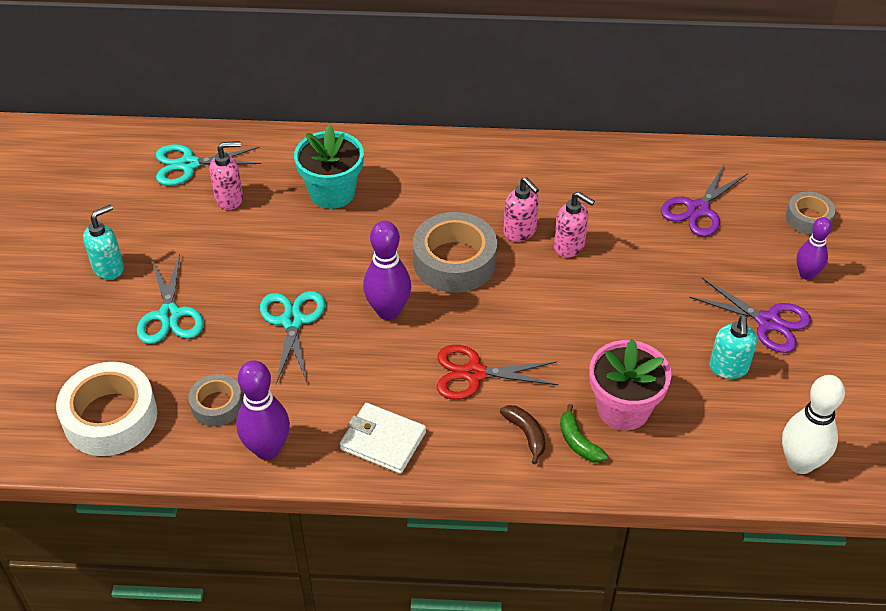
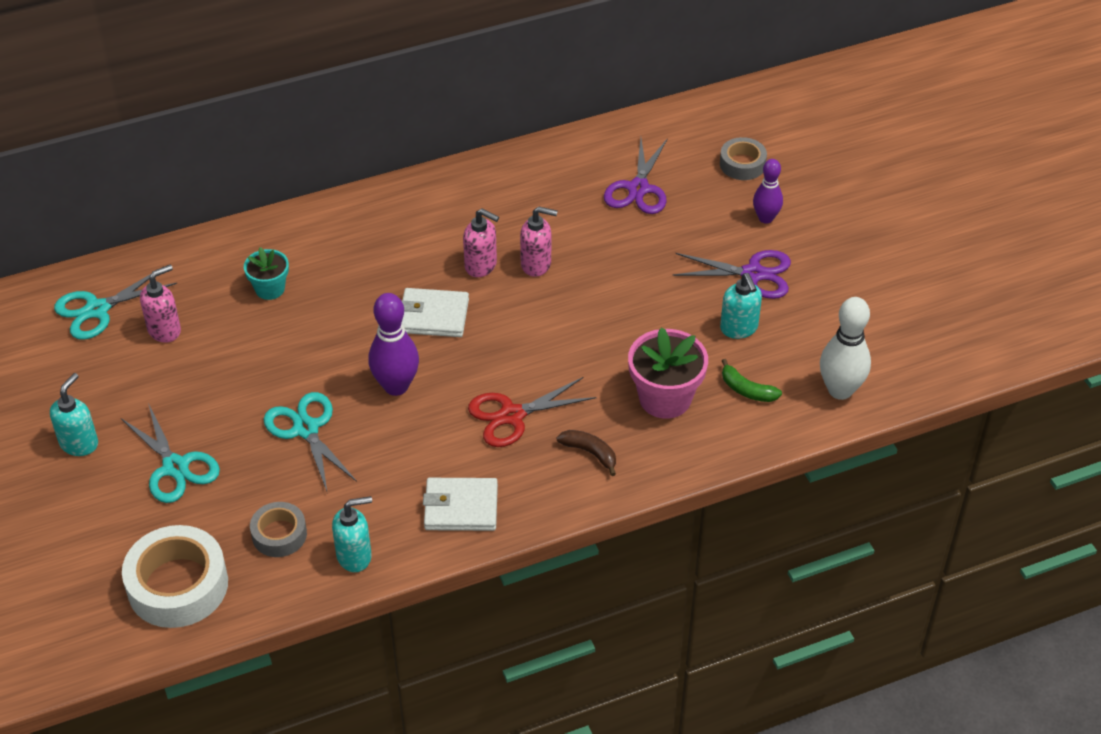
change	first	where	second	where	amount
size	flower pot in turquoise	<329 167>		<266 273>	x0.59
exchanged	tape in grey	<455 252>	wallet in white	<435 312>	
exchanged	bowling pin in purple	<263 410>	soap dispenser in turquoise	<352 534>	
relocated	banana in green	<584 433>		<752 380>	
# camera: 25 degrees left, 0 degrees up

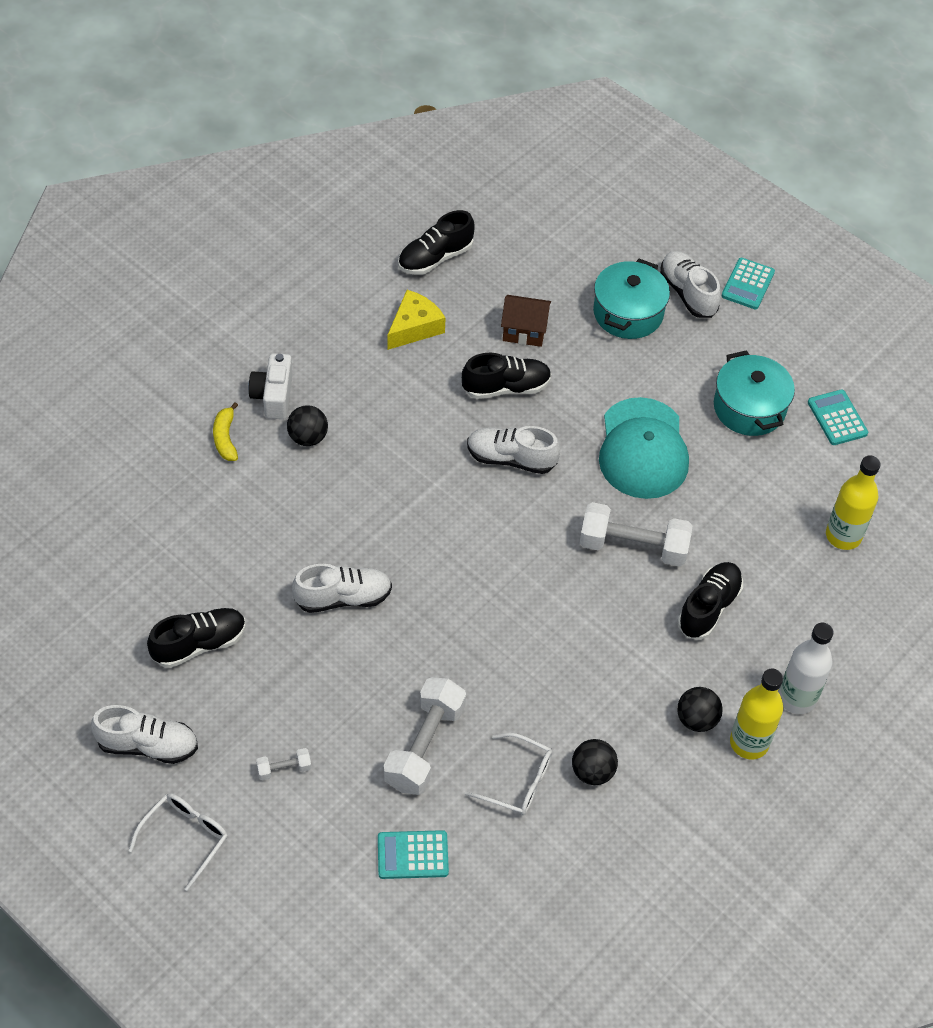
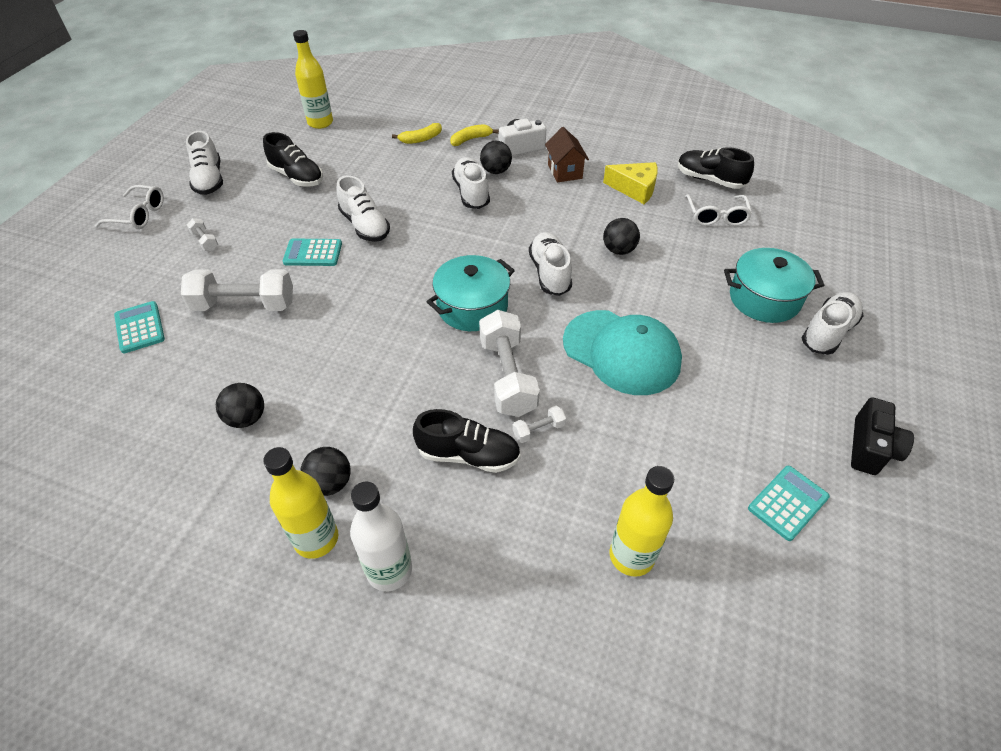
change	first	where	second	where	amount
relocated	calculator in turquoise	<748 283>		<312 252>	
relocated	house in brown	<526 321>		<567 154>	
relocated	pot in turquoise	<754 393>		<471 293>	
exchanged	shoe in black	<507 376>	ball in black	<621 236>	
spun	cap in turquoise	<644 448>		<622 352>	120 degrees counterclockwise
relocated	glasses in white	<509 774>		<718 210>	
appeared			bottle in yellow	<313 79>	
appeared			banana in yellow	<417 133>	
appeared			shoe in white	<471 183>	
appeared			camera in black	<882 436>	
appeared			dumbbell in white	<539 424>	
# camera: 70 degrees right, 5 degrees down

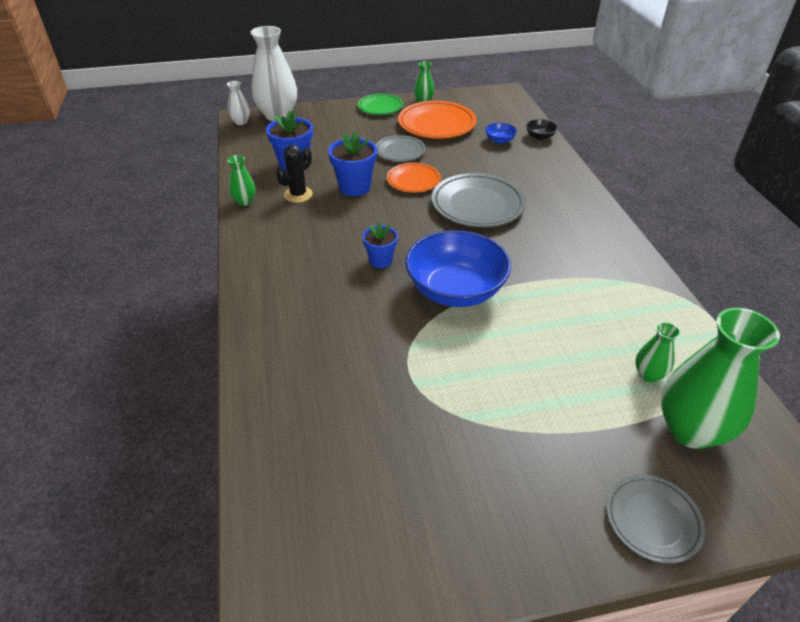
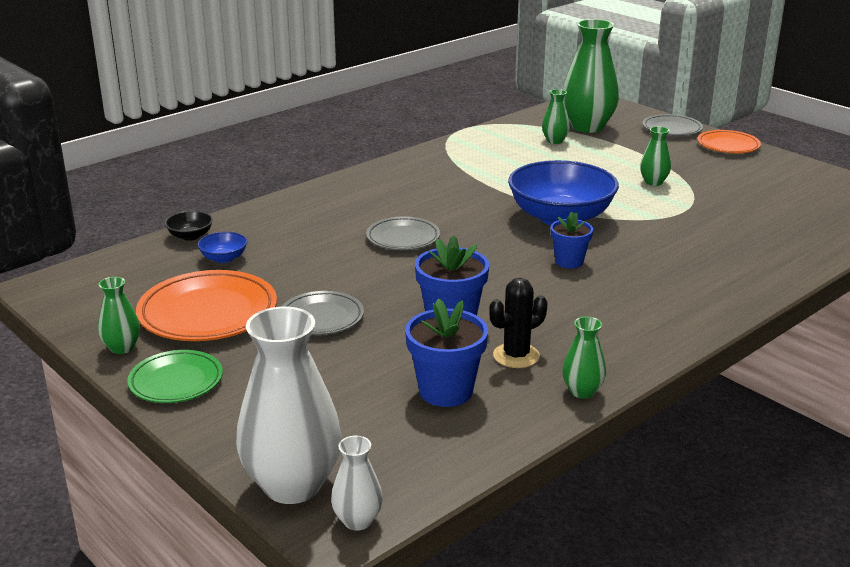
change	first	where	second	where	amount
spun	cactus in black	<294 174>		<518 323>	45 degrees counterclockwise
relocated	plate in orange	<414 177>		<729 141>	
size	plate in grey	<479 200>		<403 233>	x0.61
appeared			vase in green	<655 156>	
# camera: 120 degrees left, 15 degrees down

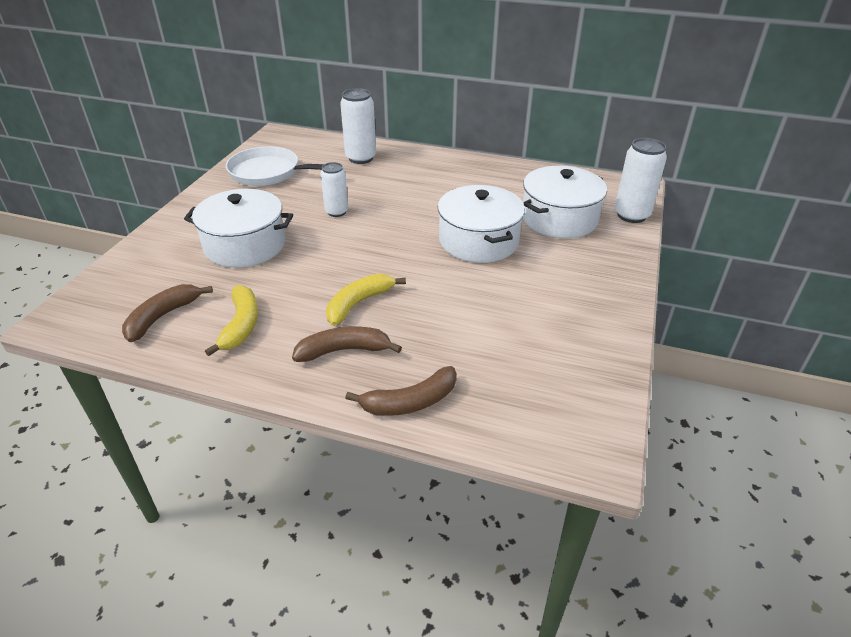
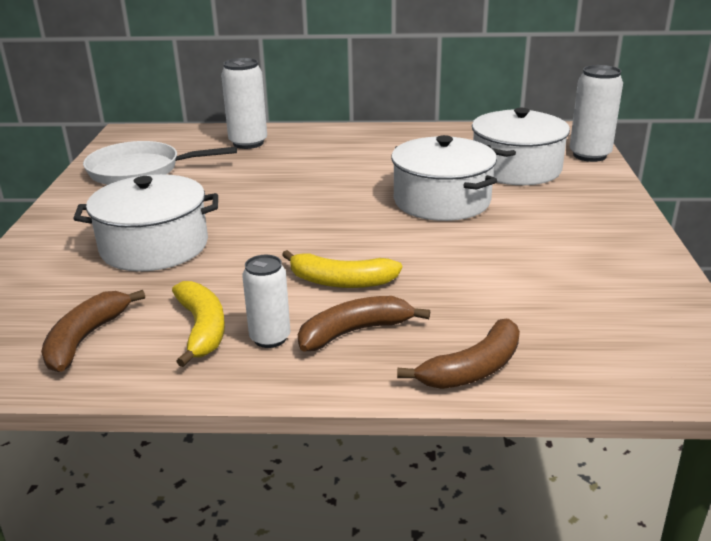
change	first	where	second	where	amount
relocated	can in white	<334 189>		<266 301>	
spun	banana in yellow	<366 300>		<342 269>	105 degrees counterclockwise
# camera: 15 degrees left, 10 degrees down

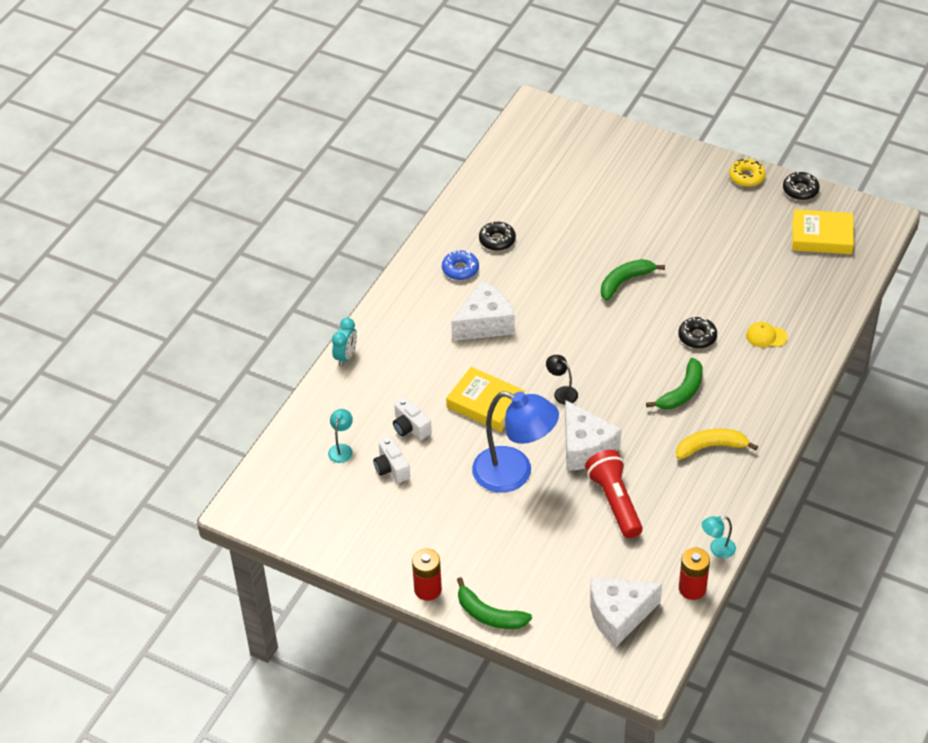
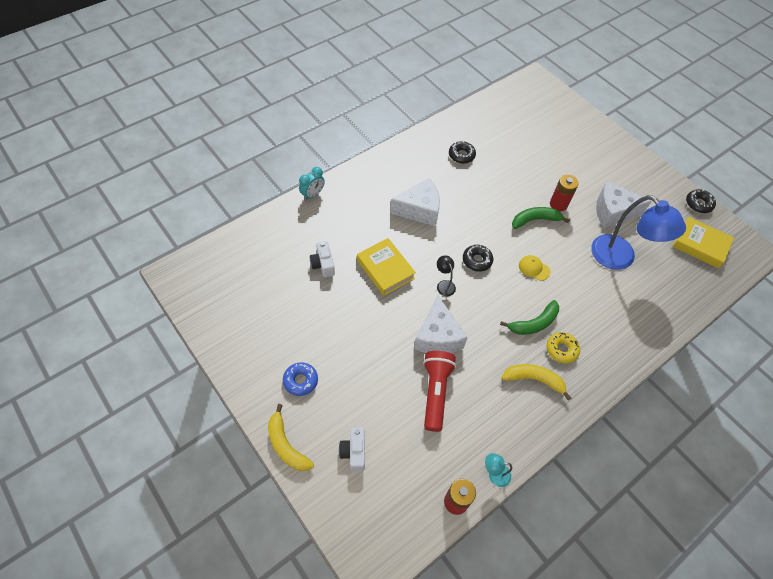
change	first	where	second	where	amount
relocated	donut in yellow	<747 173>		<563 348>	
relocated	donut in blue	<460 265>		<300 379>	
relocated	donut in black	<697 333>		<478 258>	
relocated	cap in yellow	<767 334>		<534 268>	
relocated	lamp in blue	<515 442>		<639 232>	
missing	lamp in turquoise	<340 436>			
relocated	camera in white	<391 460>		<352 449>	
relocated	battery in red	<427 574>		<564 193>	
colour	banana in green	<494 603>	banana in yellow	<291 437>	
relocated	cheese in white	<626 612>		<624 204>	
# camera: 20 degrees right, 10 degrees up

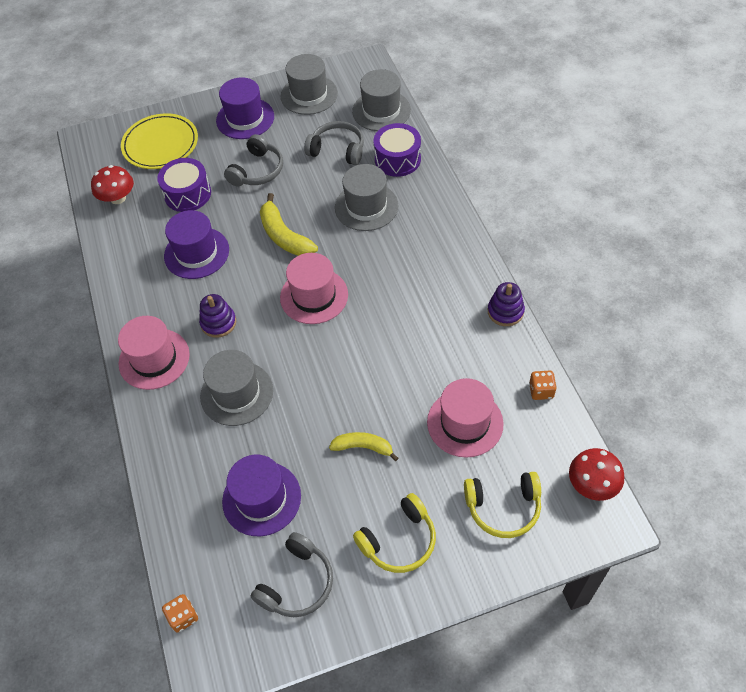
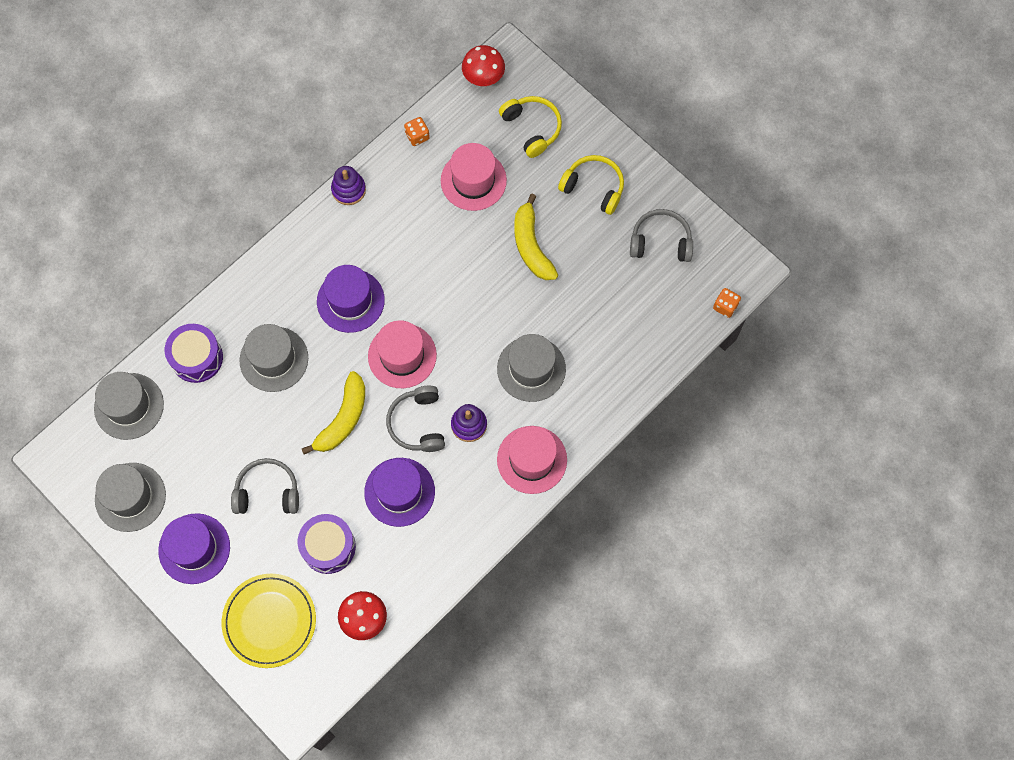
change	first	where	second	where	amount
relocated	headphones in grey	<334 143>		<415 419>	
size	banana in yellow	<363 446>		<536 237>	x1.55
relocated	hat in purple	<261 495>		<351 299>	
# camera: 120 degrees left, 15 degrees up

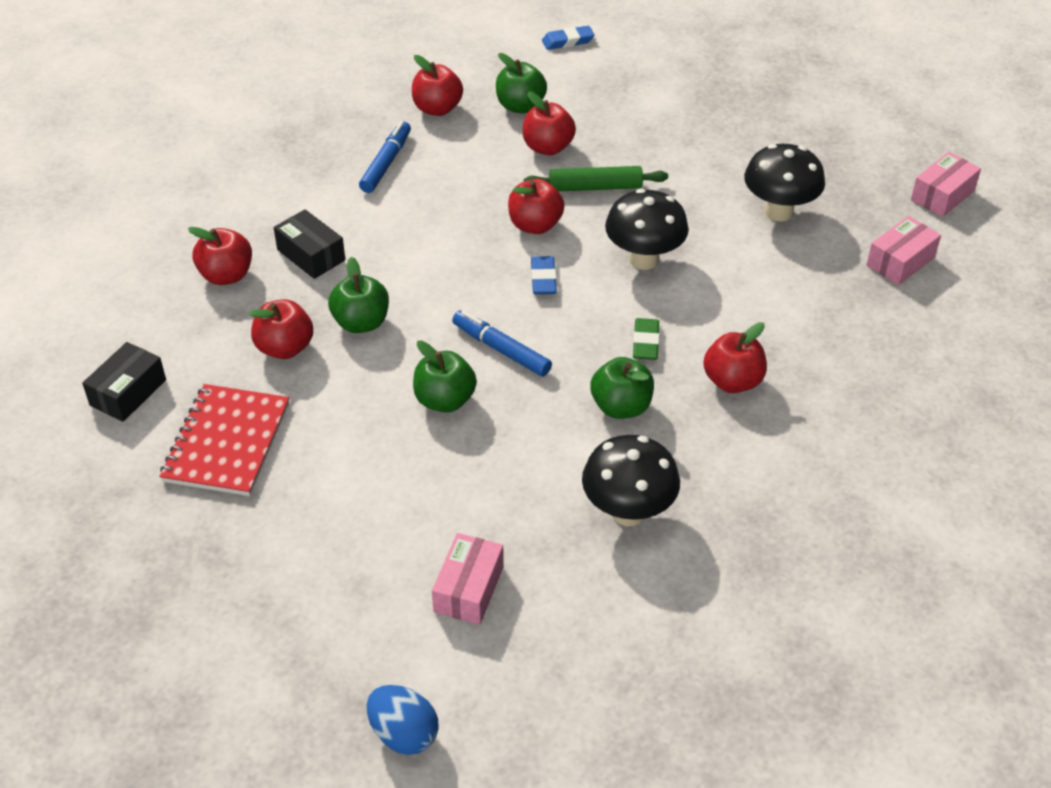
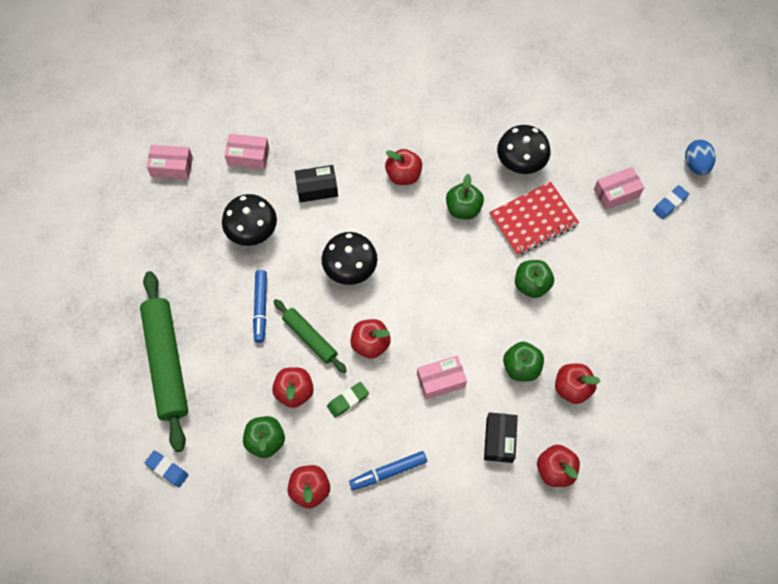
change	first	where	second	where	amount
relocated	eraser in blue	<544 275>		<671 202>	
relocated	marker in blue	<502 343>		<260 306>	
relocated	eraser in green	<646 339>		<348 400>	
relocated	box in black	<124 382>		<316 184>	
relocated	notebook in red	<224 440>		<534 219>	
appeared			rolling pin in green	<164 361>	
appeared			box in pink	<442 377>	
# camera: 130 degrees left, 20 degrees up

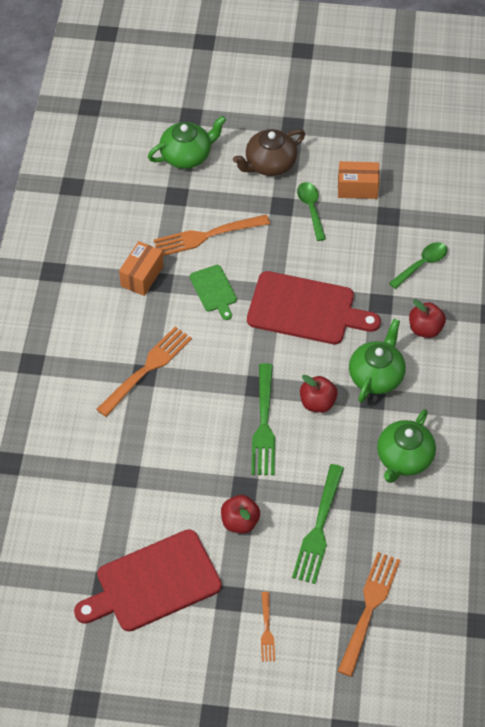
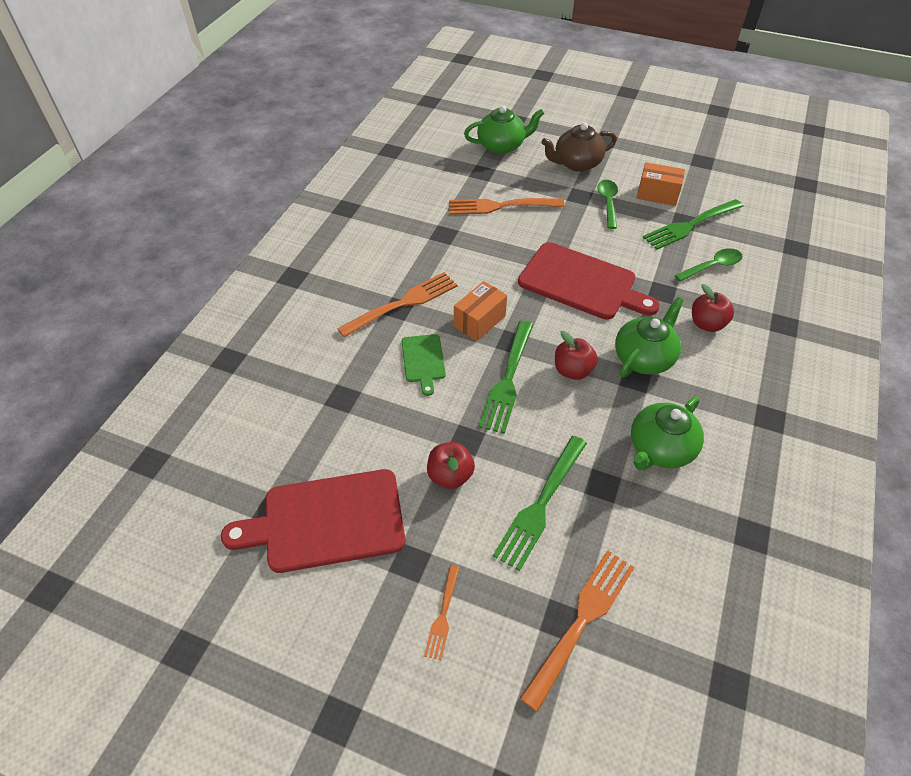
change	first	where	second	where	amount
relocated	box in orange	<141 268>		<480 311>	
relocated	cutting board in green	<213 292>		<424 365>	
appeared			fork in green	<693 224>	
# camera: 15 degrees right, 5 degrees down

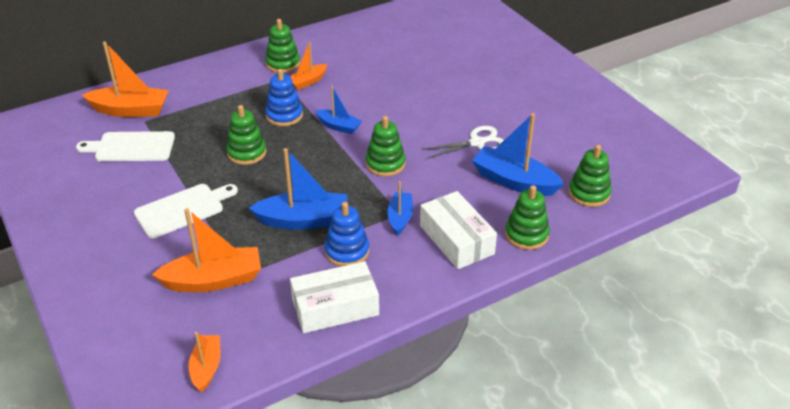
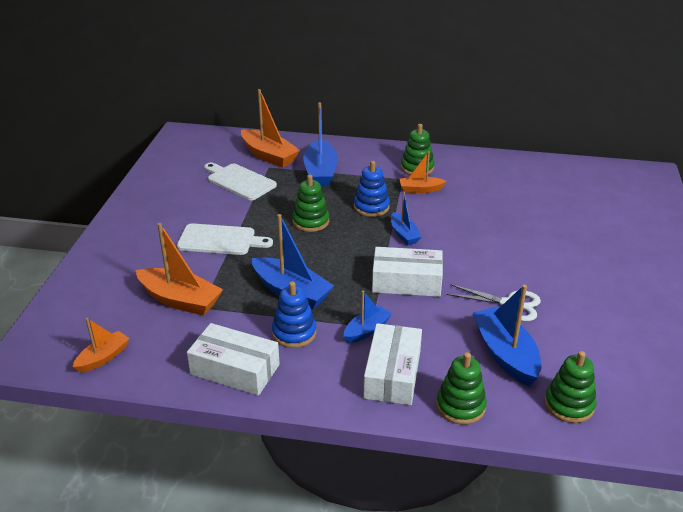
change	first	where	second	where	amount
exchanged	stacking toy in green	<386 146>	box in white	<407 272>	
appeared			boat in blue	<320 144>	
# camera: 40 degrees right, 5 degrees down

